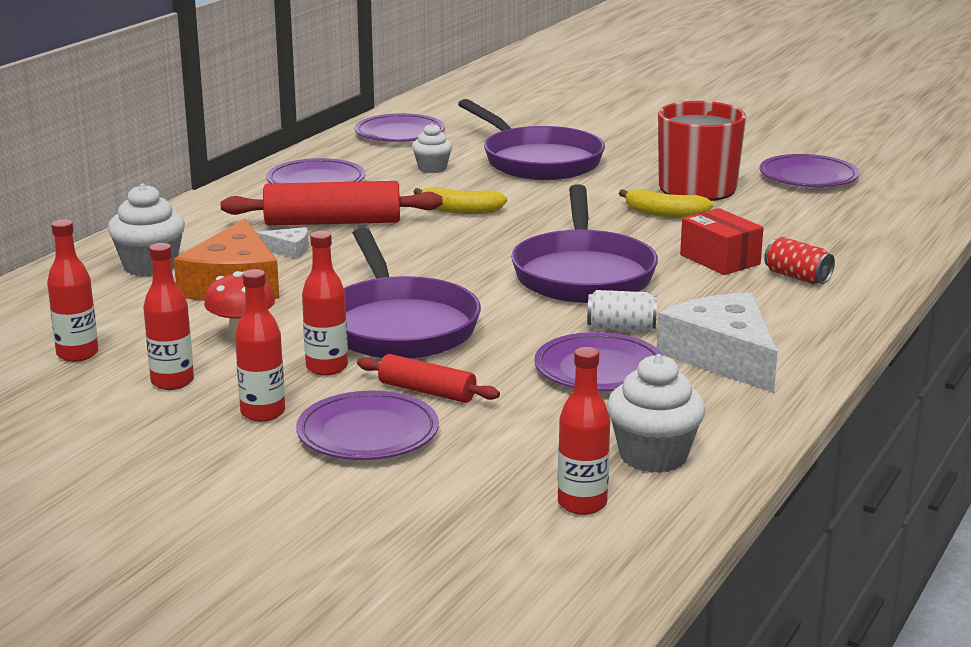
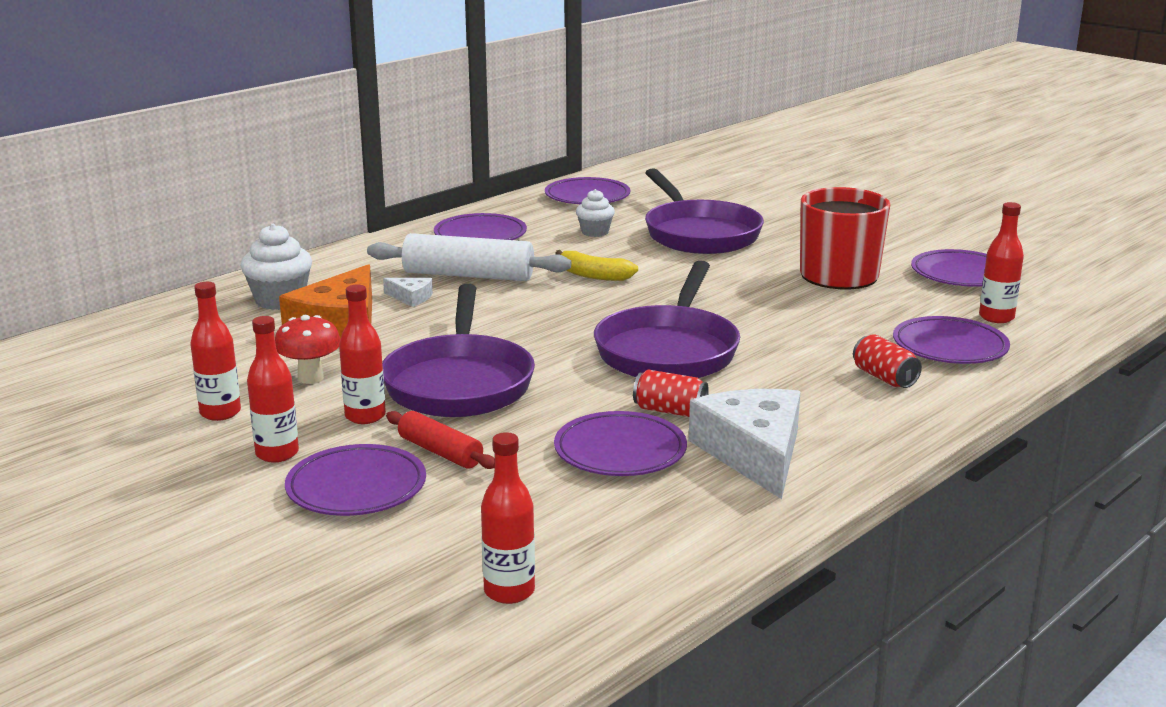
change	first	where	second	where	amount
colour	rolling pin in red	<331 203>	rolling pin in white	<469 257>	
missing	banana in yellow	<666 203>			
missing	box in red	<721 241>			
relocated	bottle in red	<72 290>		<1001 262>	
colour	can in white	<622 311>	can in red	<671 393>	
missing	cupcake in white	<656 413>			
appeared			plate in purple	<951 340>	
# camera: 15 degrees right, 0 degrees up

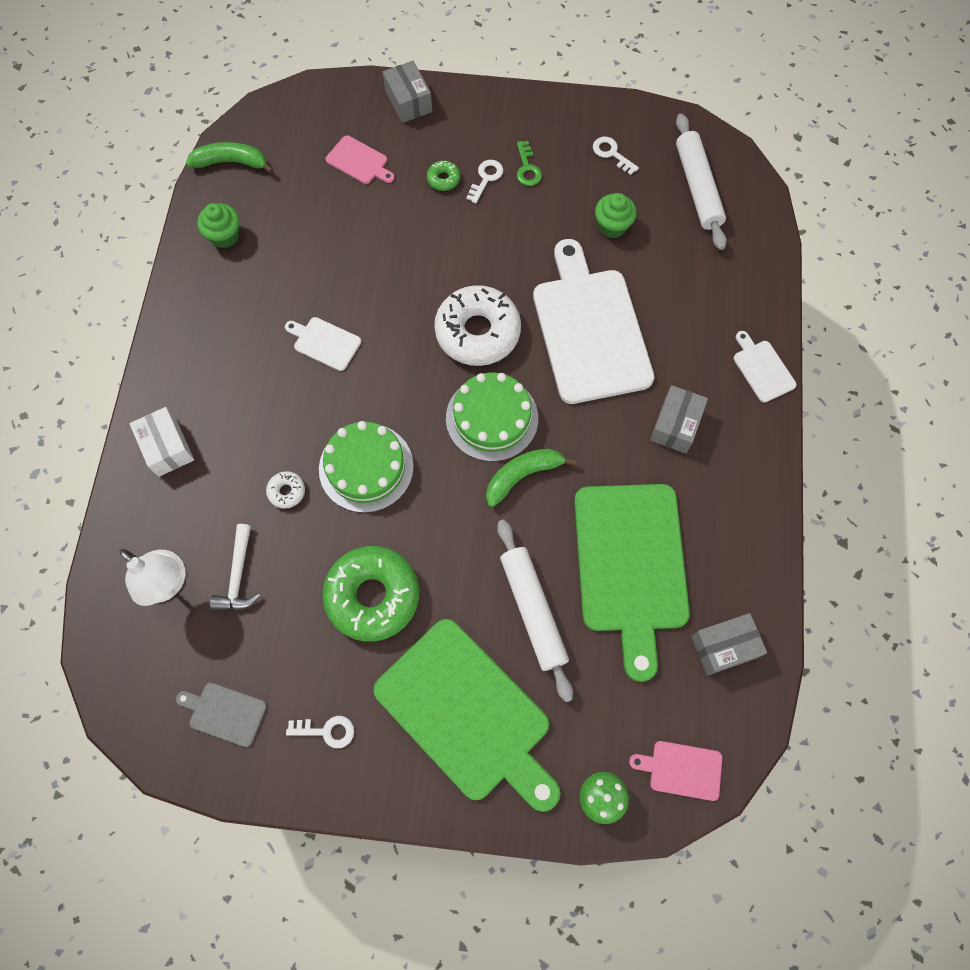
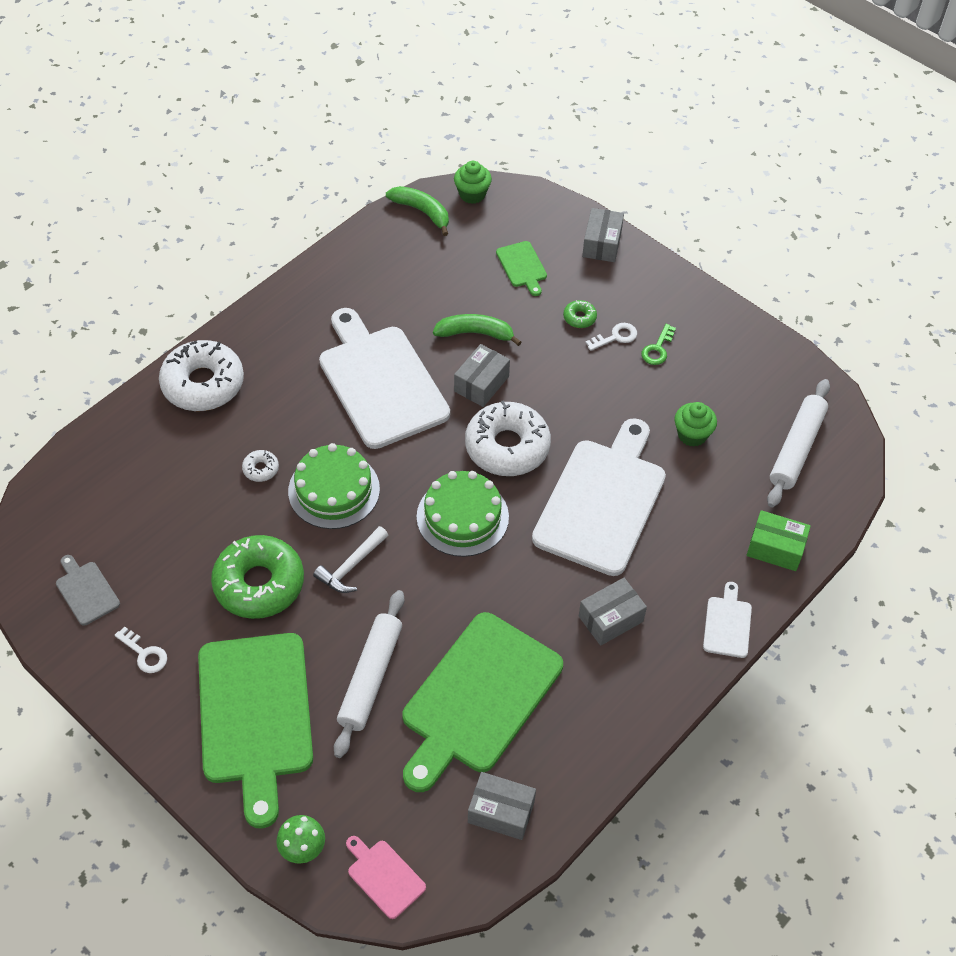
change	first	where	second	where	amount
colour	cutting board in pink	<360 159>	cutting board in green	<521 268>	
missing	key in white	<616 156>			
relocated	cupcake in green	<218 225>		<473 182>	
size	cutting board in white	<323 344>		<384 378>	x2.33
exchanged	box in white	<161 442>	donut in white	<201 375>	
relocated	banana in green	<531 478>		<477 330>	
relocated	hammer in white	<235 567>		<350 559>	
missing	lamp in white	<152 577>			
appeared			box in grey	<482 375>	
appeared			box in green	<779 540>	
# camera: 35 degrees right, 15 degrees down

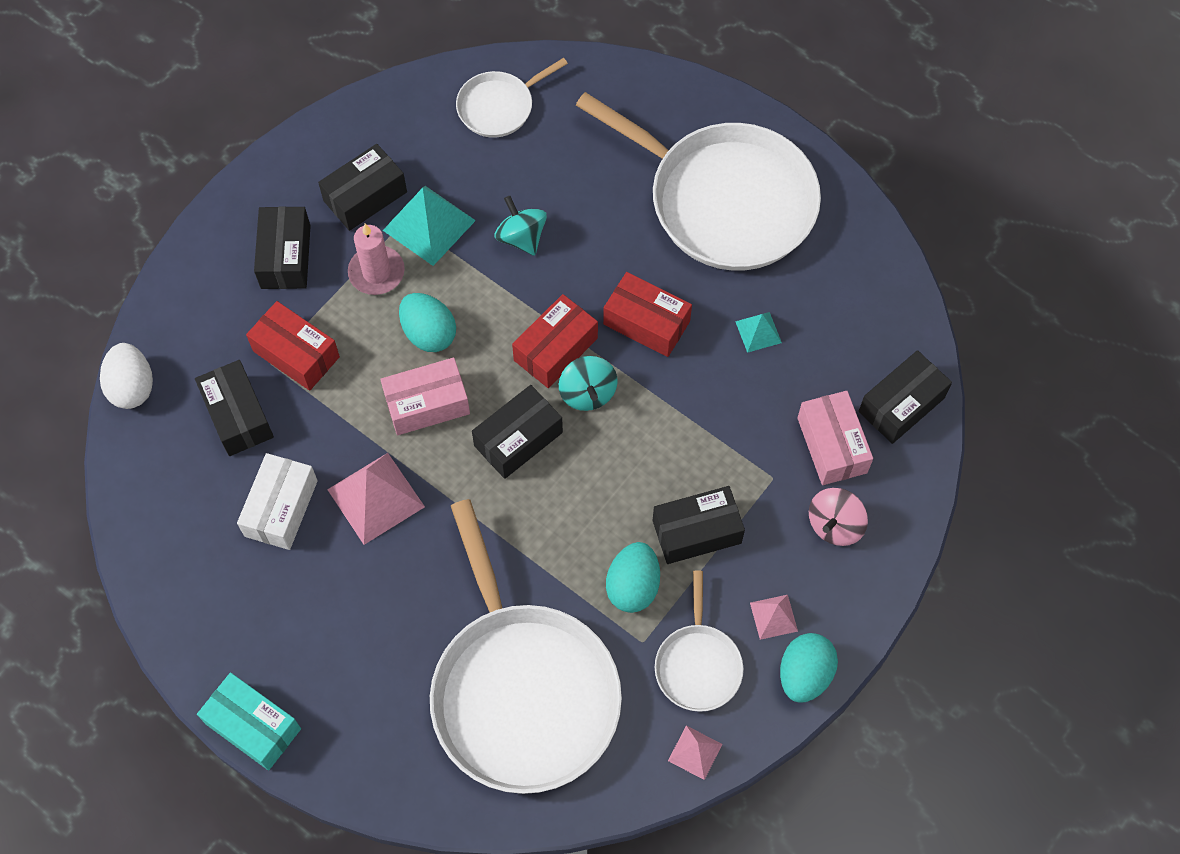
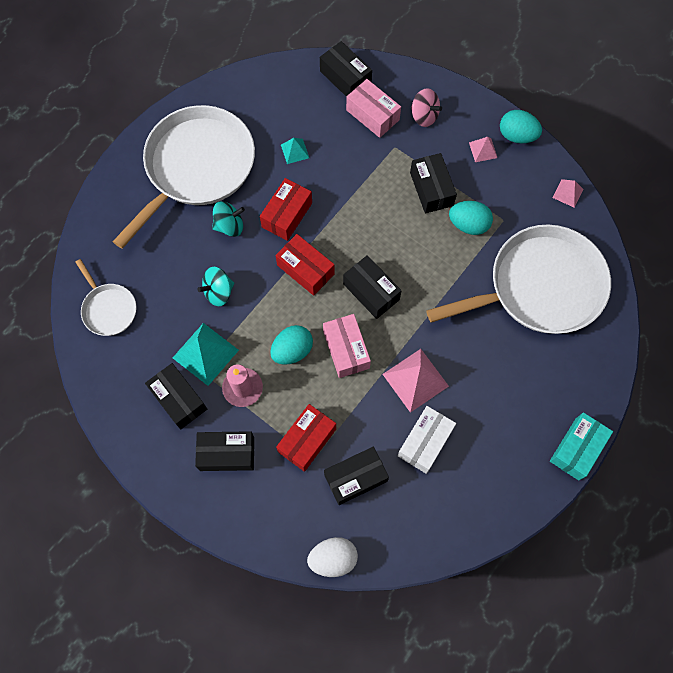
change	first	where	second	where	amount
relocated	spinning top in turquoise	<588 383>		<228 219>	
spun	box in pink	<835 438>		<373 108>	60 degrees clockwise
spun	box in white	<277 501>		<427 440>	75 degrees counterclockwise
missing	pan in white	<699 641>			
# camera: 90 degrees left, 5 degrees up

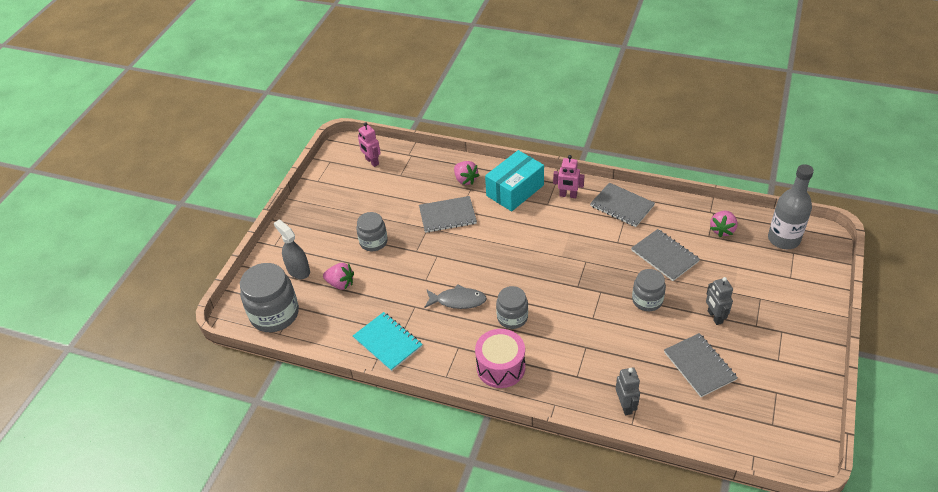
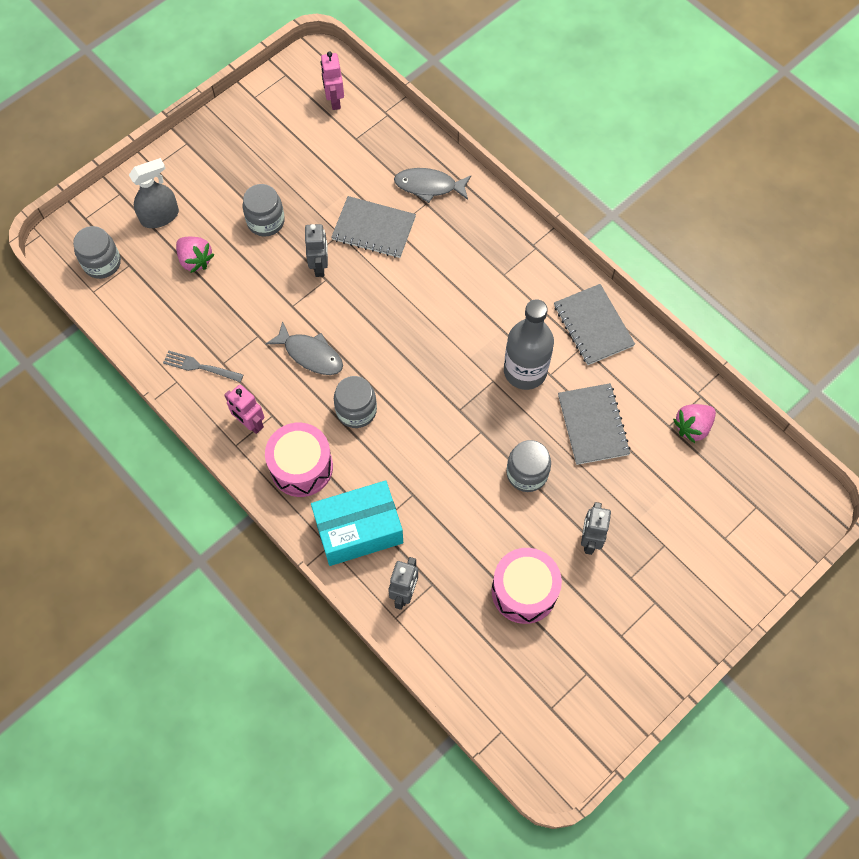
change	first	where	second	where	amount
relocated	box in turquoise	<514 180>		<357 523>	
relocated	robot in pink	<569 176>		<244 409>	
exchanged	strawberry in pink	<466 173>	fish in grey	<432 185>	
relocated	bottle in grey	<791 206>		<529 344>	
spun	spray bottle in grey	<292 249>		<154 193>	75 degrees clockwise
size	jar in grey	<269 297>		<97 252>	x0.61
exchanged	notebook in turquoise	<388 341>	fork in grey	<203 366>	
exchanged	notebook in grey	<701 365>	drum in pink	<527 586>	
appeared			robot in grey	<316 250>	
# camera: 25 degrees right, 20 degrees up

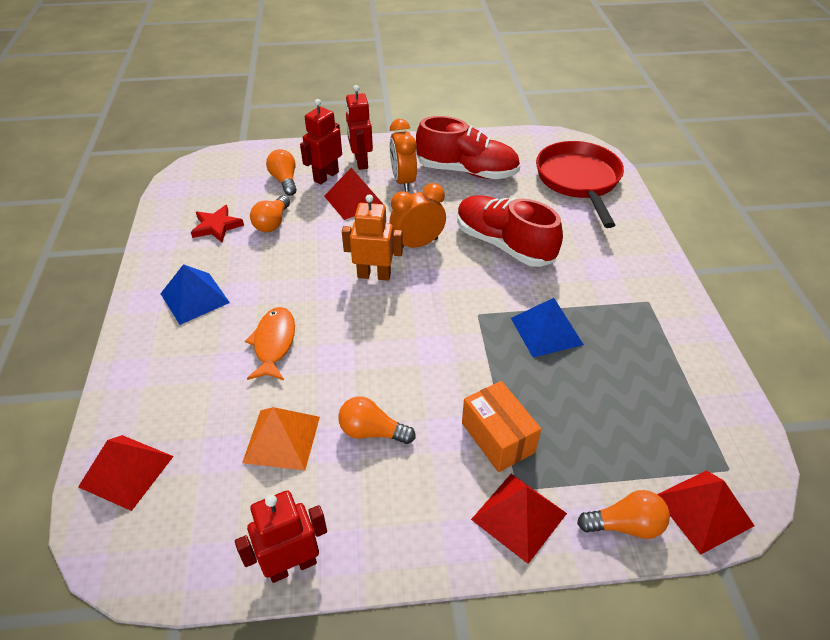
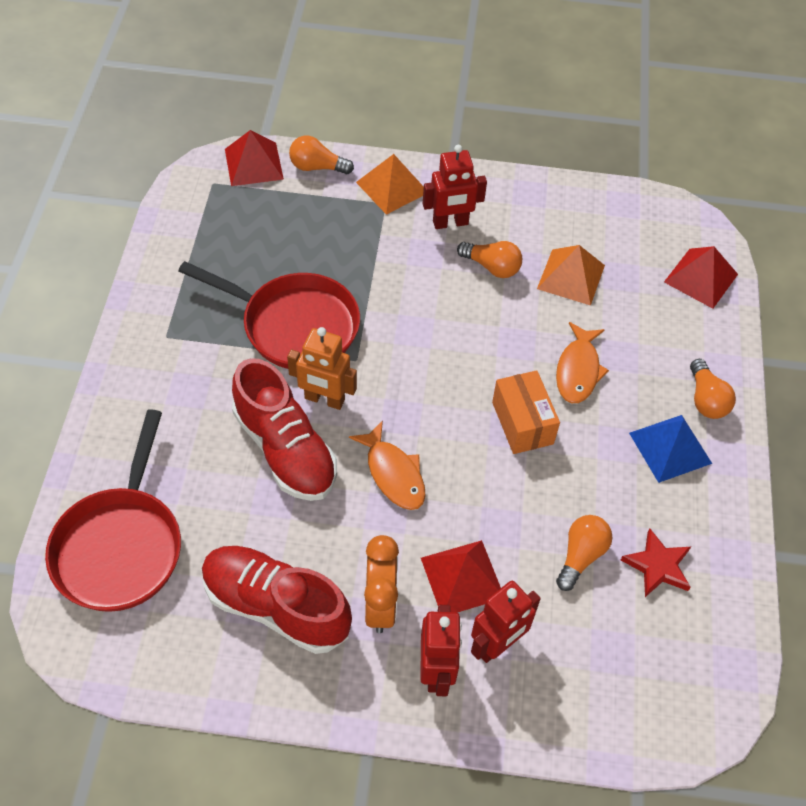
change	first	where	second	where	amount
relocated	light bulb in orange	<281 172>		<713 389>	
exchanged	clock in orange	<418 215>	fish in orange	<387 465>	
relocated	robot in orange	<372 237>		<322 368>	
exchanged	pyramid in blue	<547 328>	pan in red	<269 315>	
relocated	box in orange	<501 426>		<526 412>	
colour	pyramid in red	<519 519>	pyramid in orange	<390 184>	
relocated	robot in red	<281 536>		<455 187>	
# camera: 170 degrees left, 10 degrees up

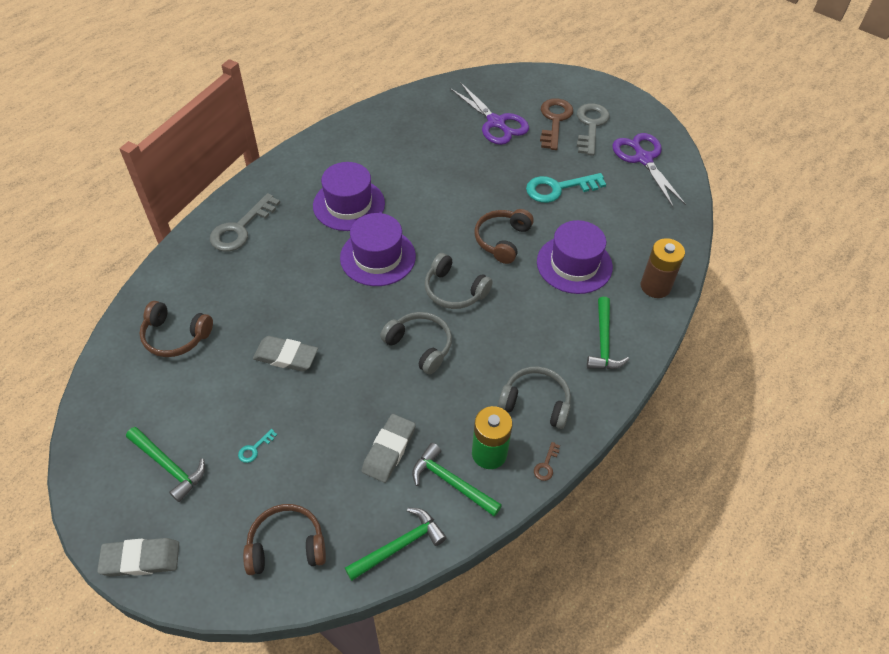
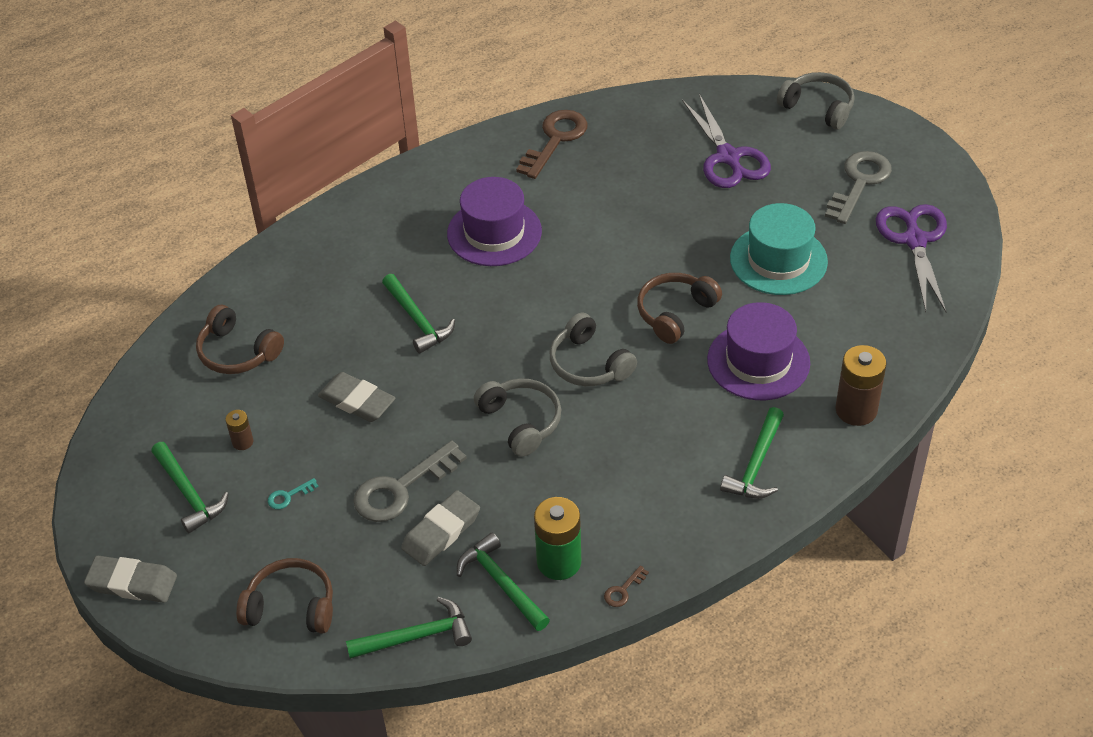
change	first	where	second	where	amount
relocated	key in brown	<556 124>		<552 144>	
exchanged	key in turquoise	<566 188>	hat in turquoise	<779 249>	
relocated	key in grey	<245 222>		<410 481>	
missing	hat in purple	<378 249>			
relocated	headphones in grey	<534 398>		<816 100>	
appeared			hammer in green	<418 314>	
appeared			battery in brown	<239 430>	
# camera: 20 degrees right, 5 degrees down

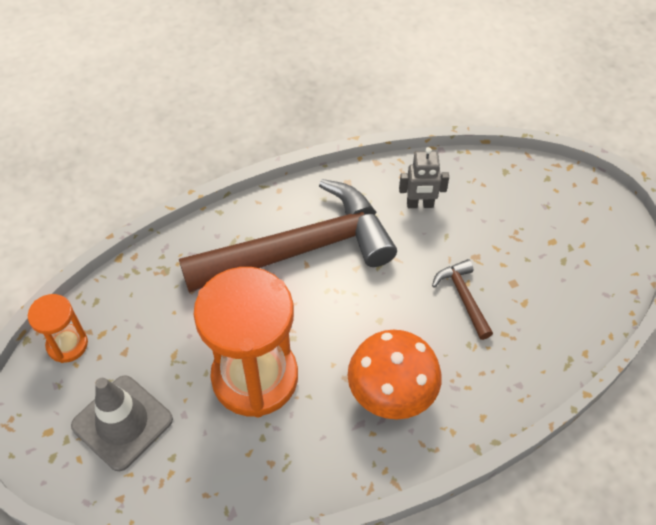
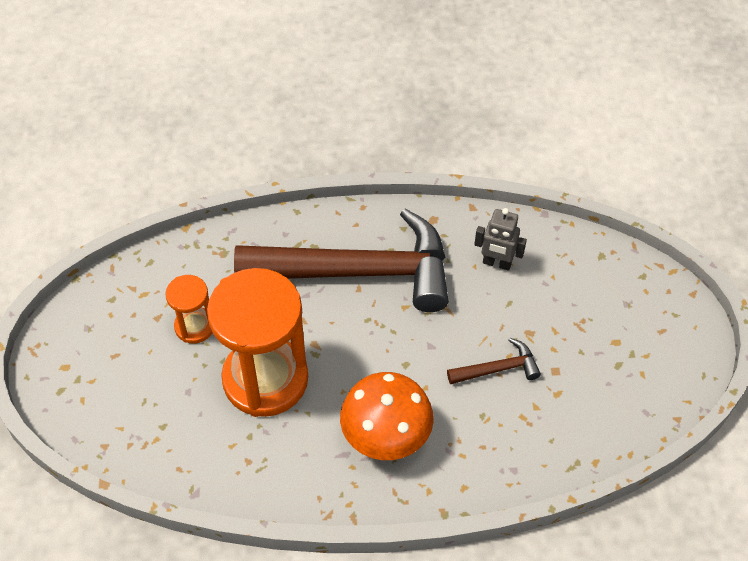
change	first	where	second	where	amount
spun	hammer in brown	<462 299>		<494 361>	75 degrees clockwise
relocated	hourglass in orange	<58 328>		<189 309>	
missing	traffic cone in grey	<122 423>			
# camera: 20 degrees right, 0 degrees up

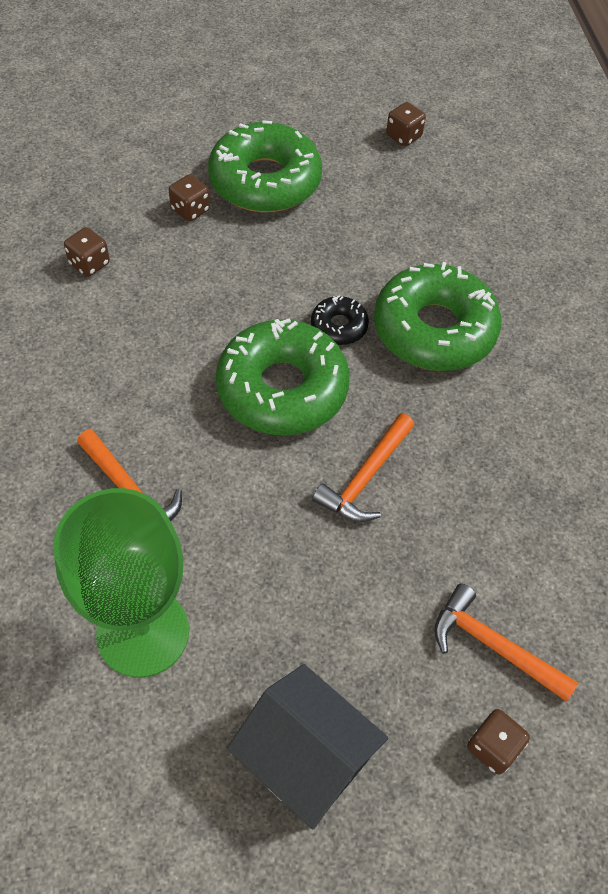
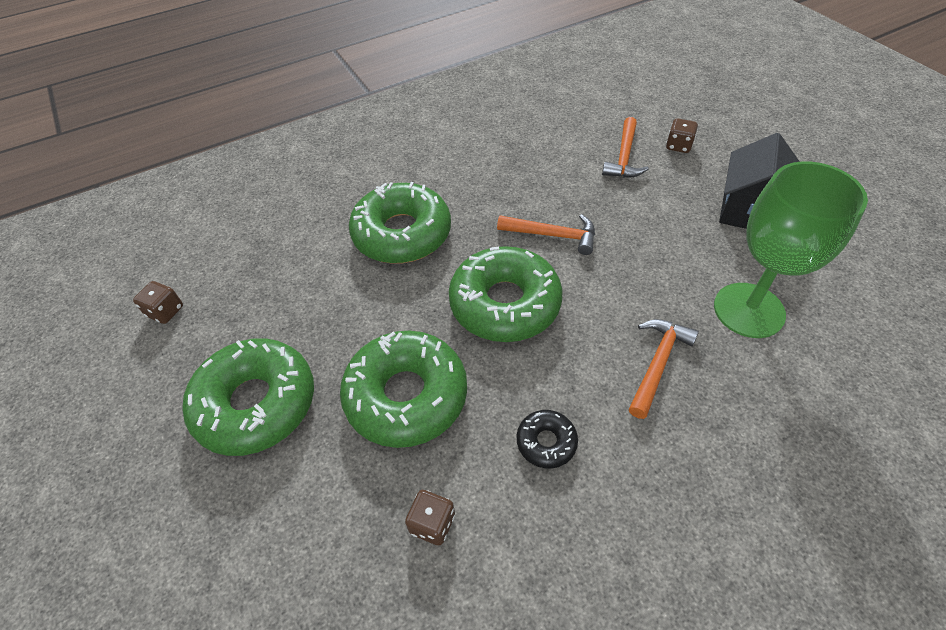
change	first	where	second	where	amount
missing	dice in brown	<189 198>			
relocated	donut in black	<340 320>		<547 439>	
appeared			donut in green	<403 389>	
# camera: 105 degrees left, 5 degrees down

